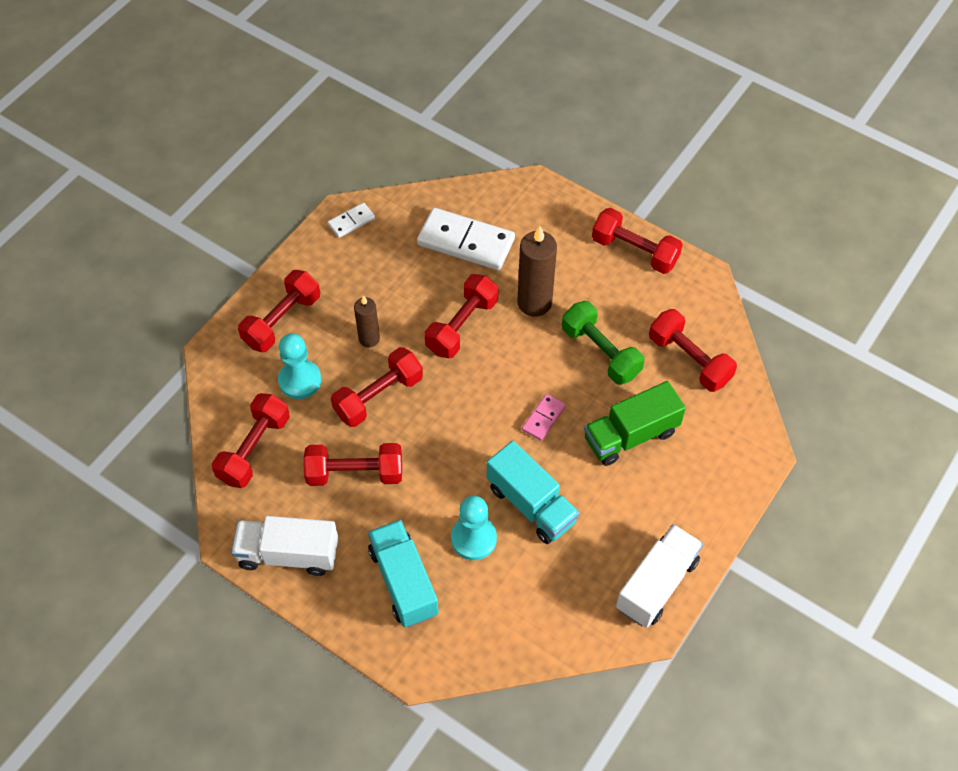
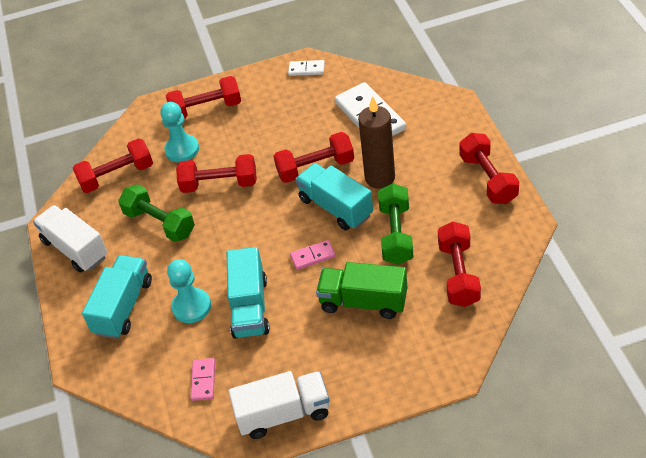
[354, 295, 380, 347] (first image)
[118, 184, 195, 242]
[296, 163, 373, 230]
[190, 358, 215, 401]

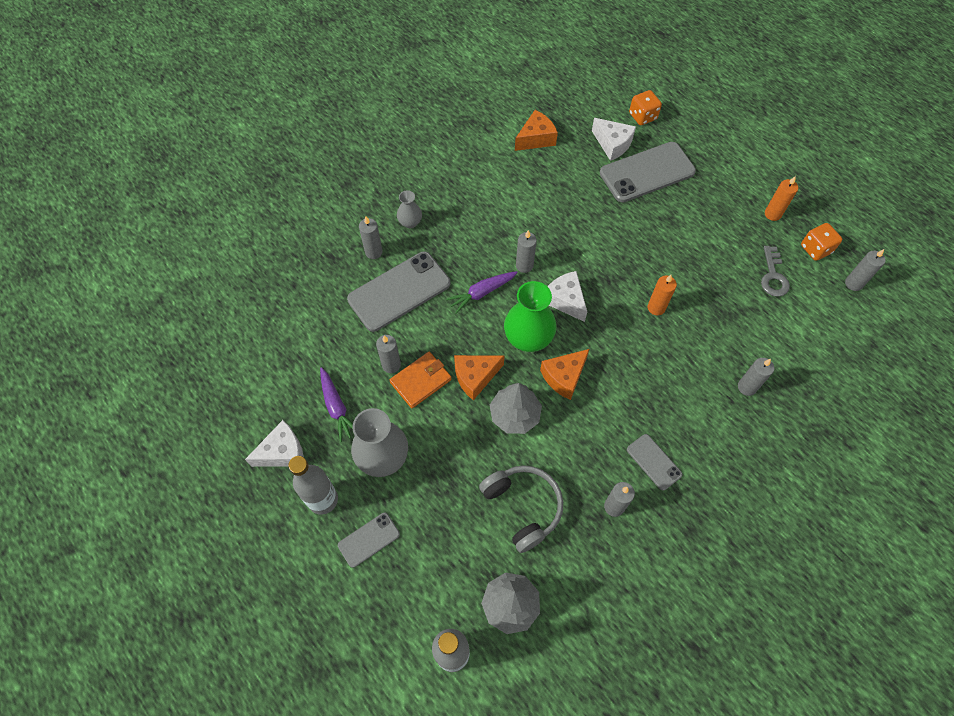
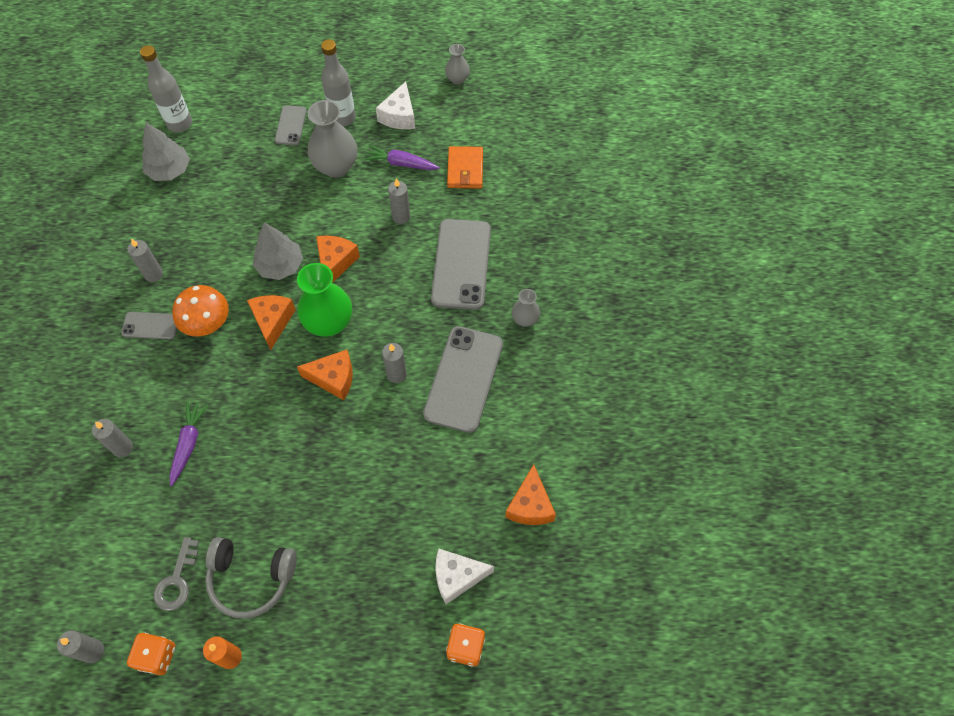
[423, 326, 503, 433]
[359, 216, 383, 259] (first image)
[154, 537, 199, 611]
[169, 401, 208, 486]
[297, 350, 353, 400]
[648, 275, 677, 316] (first image)
[447, 146, 483, 189]
[205, 537, 297, 618]
[445, 44, 470, 85]
[172, 285, 229, 337]

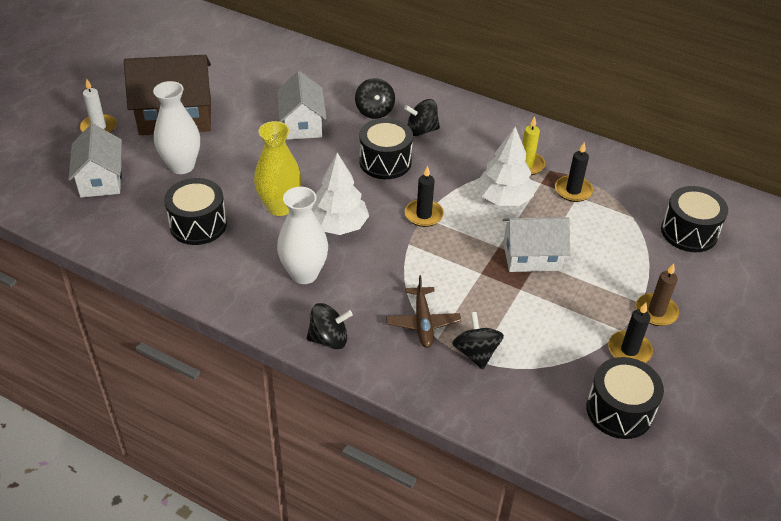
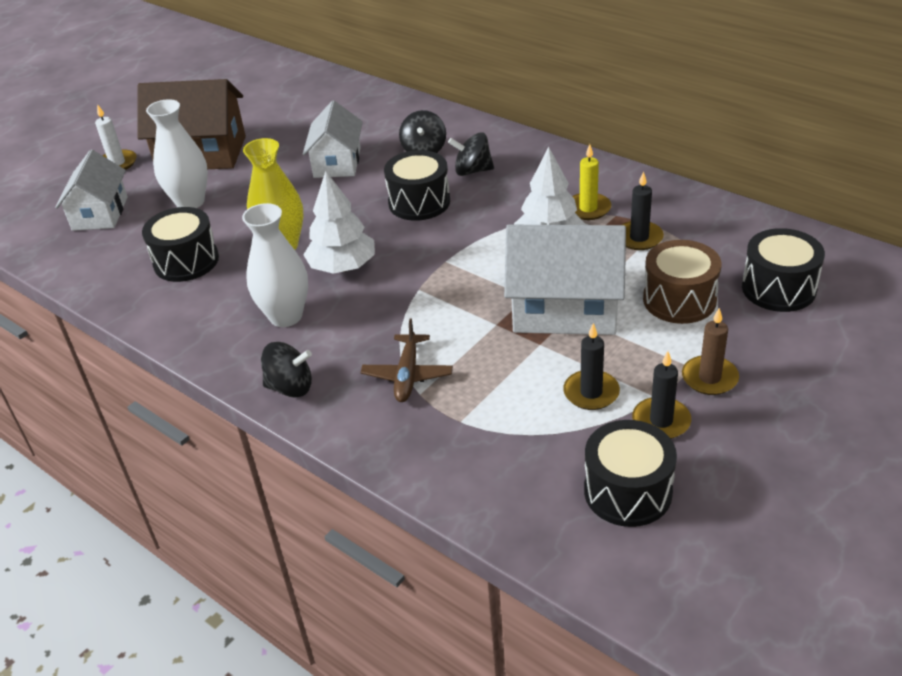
[563, 323, 620, 410]
[504, 225, 626, 335]
[452, 312, 504, 370] (first image)
[643, 240, 722, 324]

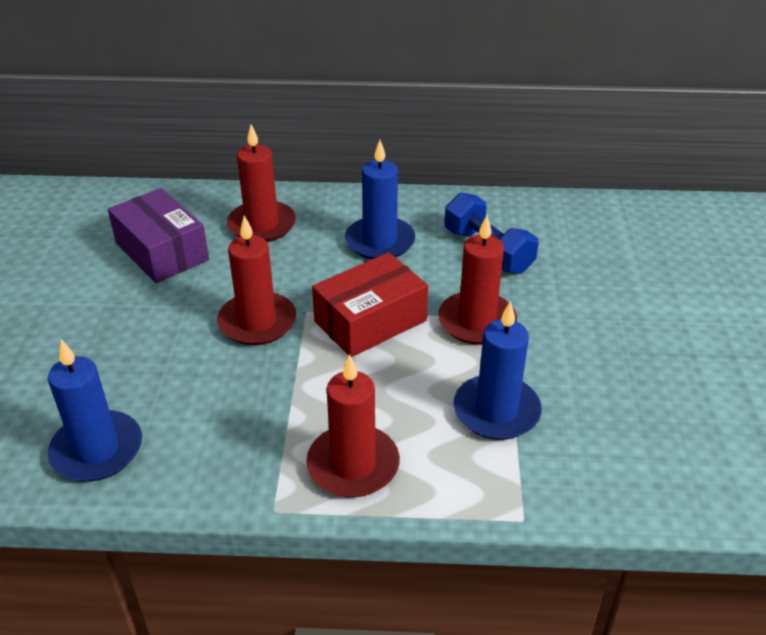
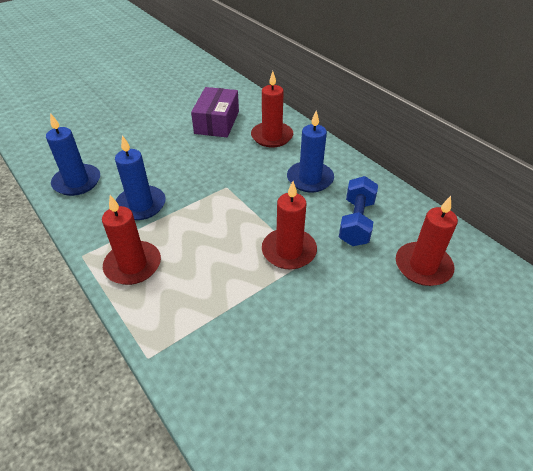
[396, 196, 458, 286]
[312, 252, 428, 357] (first image)
[115, 135, 166, 220]

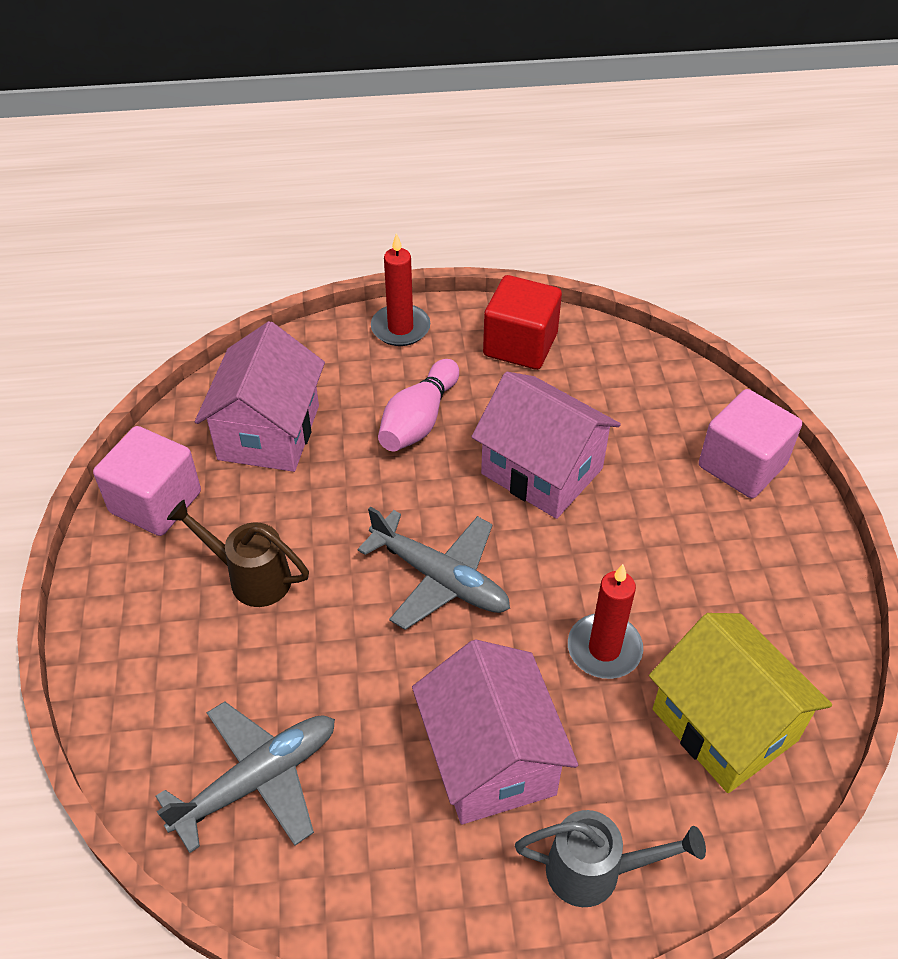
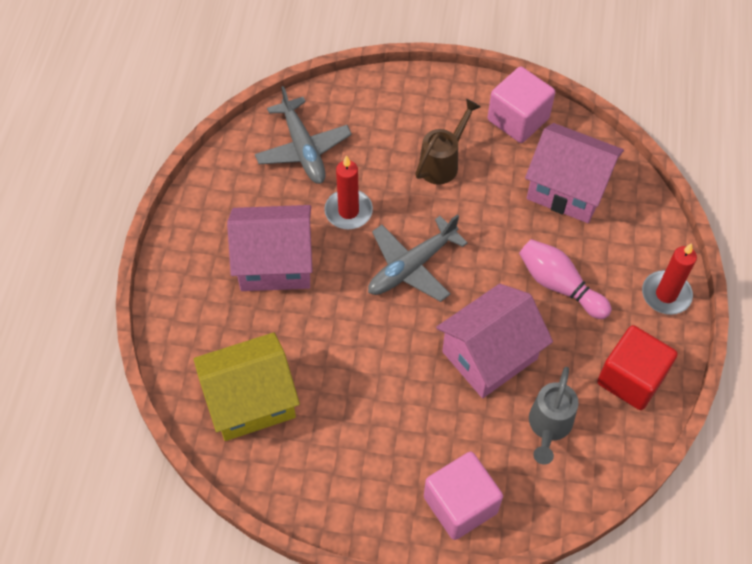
[324, 155, 373, 229]
[529, 367, 578, 465]

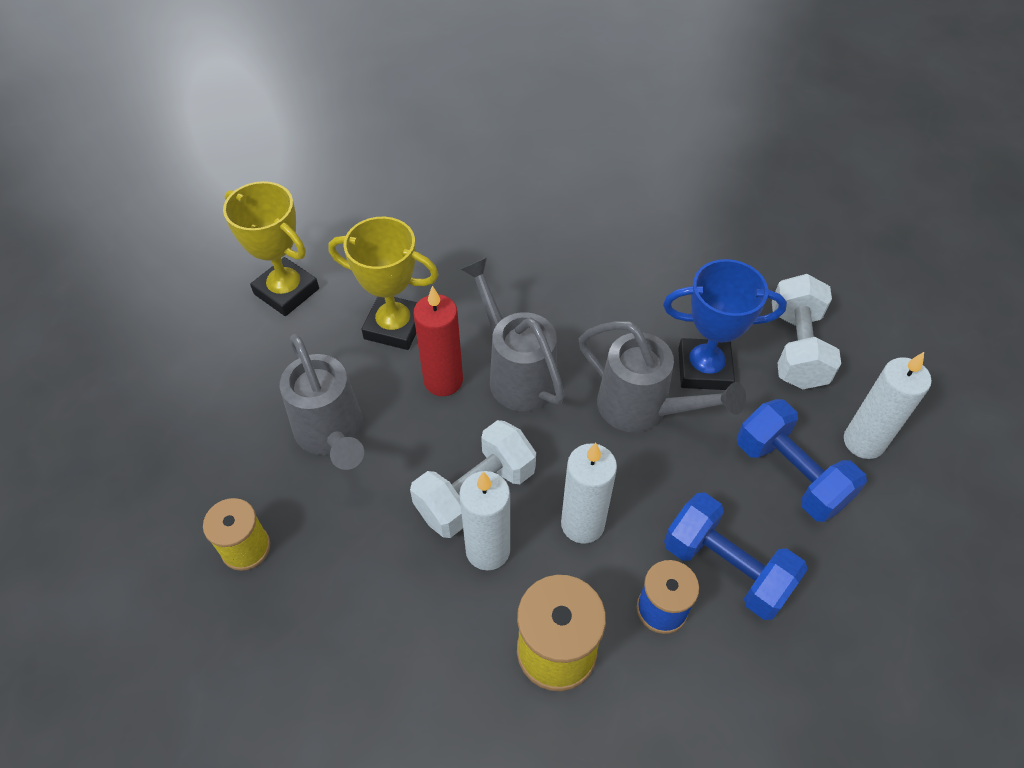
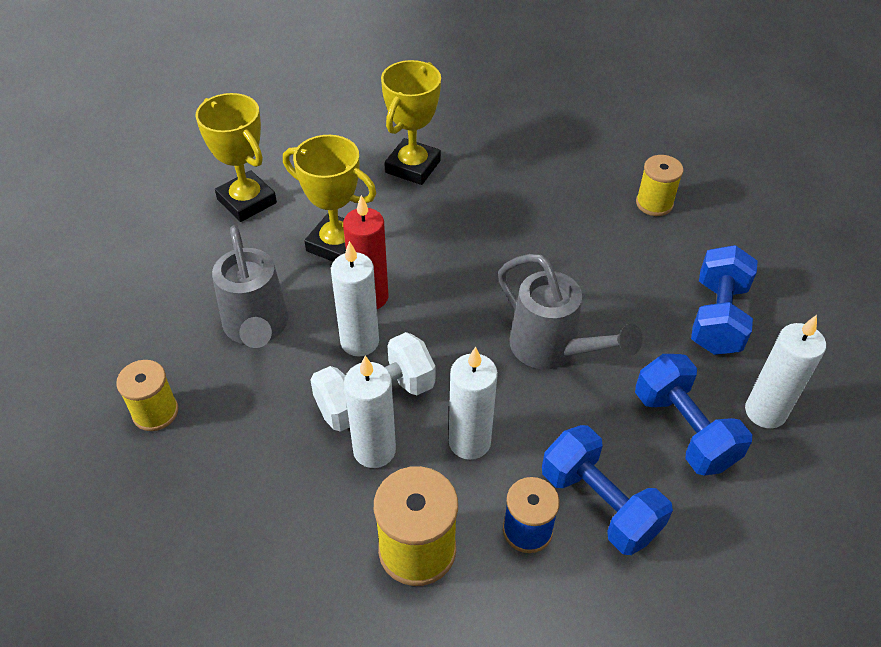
[460, 258, 565, 411] (first image)
[663, 259, 787, 390] (first image)
[691, 245, 758, 355]
[381, 60, 441, 185]
[636, 155, 684, 216]
[331, 241, 379, 357]

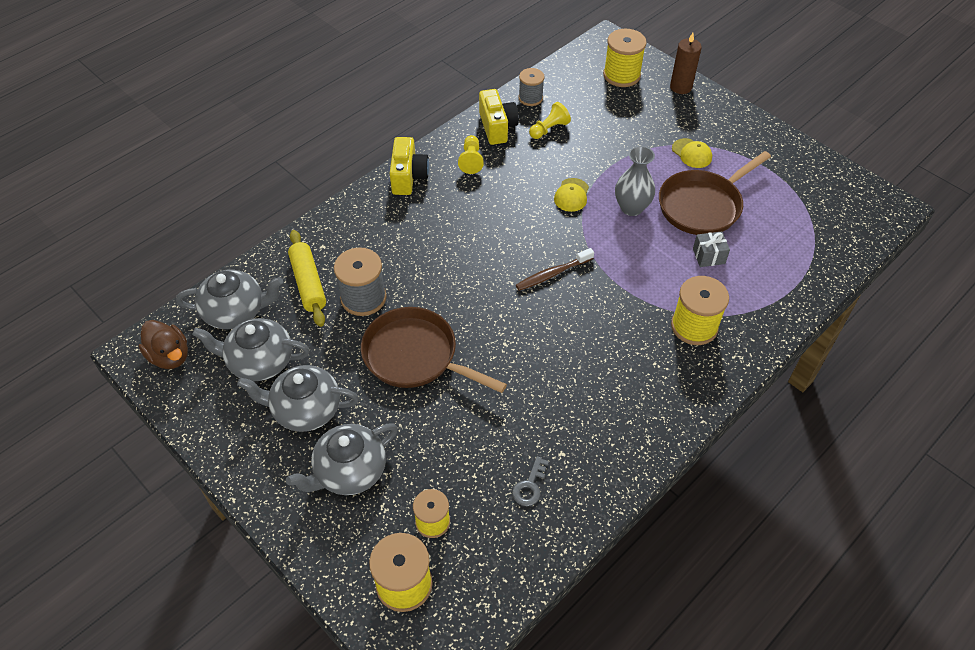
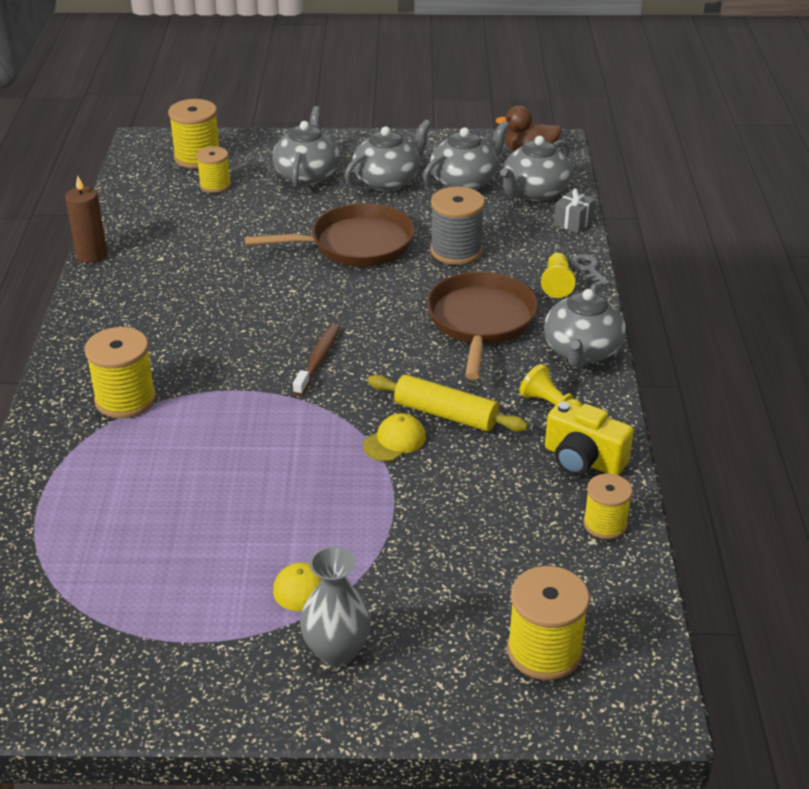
[65, 176, 107, 263]
[583, 473, 633, 539]
[541, 253, 575, 298]
[544, 283, 626, 368]
[300, 546, 371, 667]
[427, 272, 538, 380]
[363, 413, 426, 462]
[368, 375, 528, 432]
[554, 189, 595, 233]
[570, 254, 609, 287]

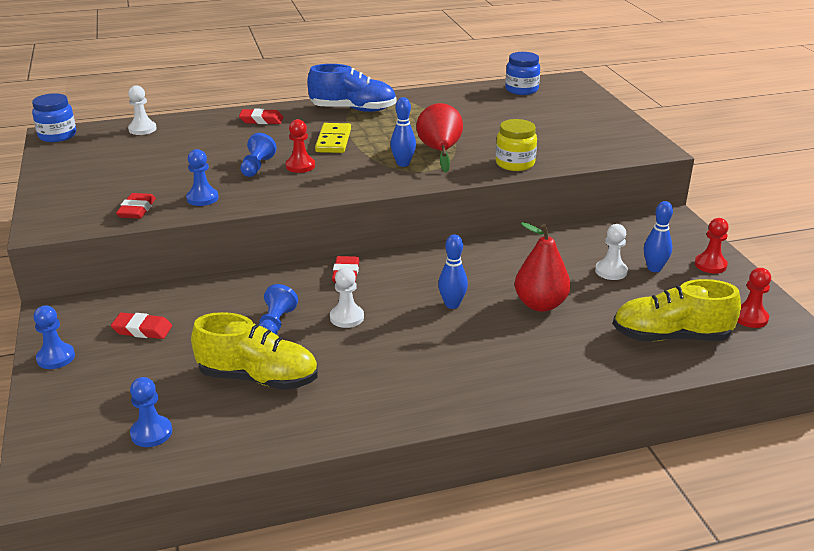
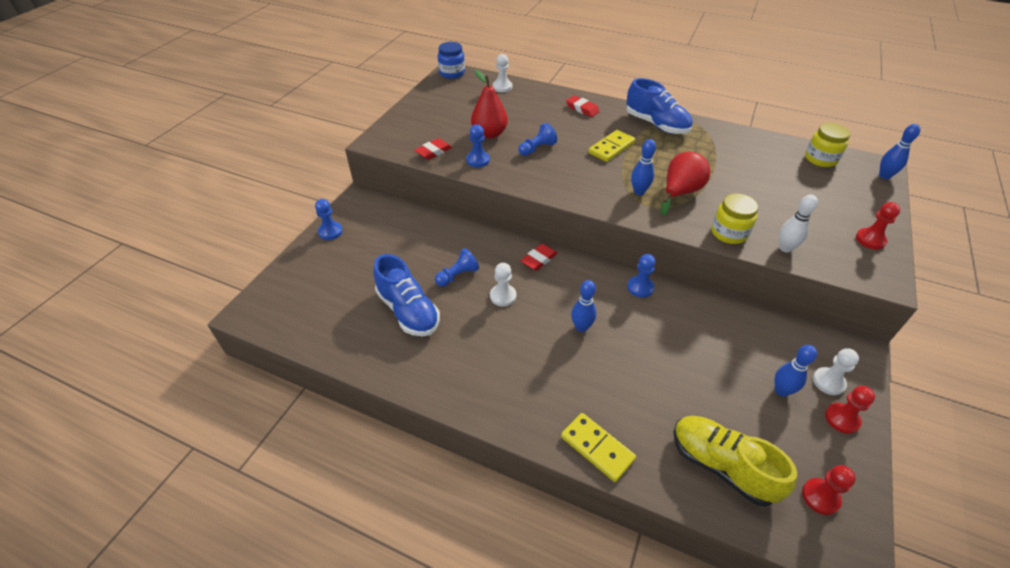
[805, 123, 851, 167]
[856, 202, 900, 249]
[471, 70, 508, 139]
[813, 349, 859, 395]
[111, 312, 172, 339] (first image)
[373, 254, 440, 336]
[627, 254, 656, 298]
[879, 124, 920, 179]
[779, 194, 818, 253]
[561, 413, 636, 482]

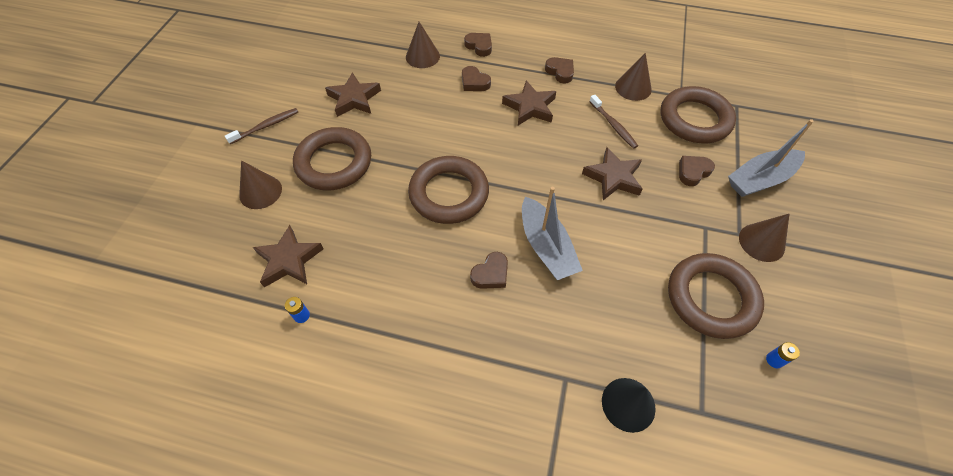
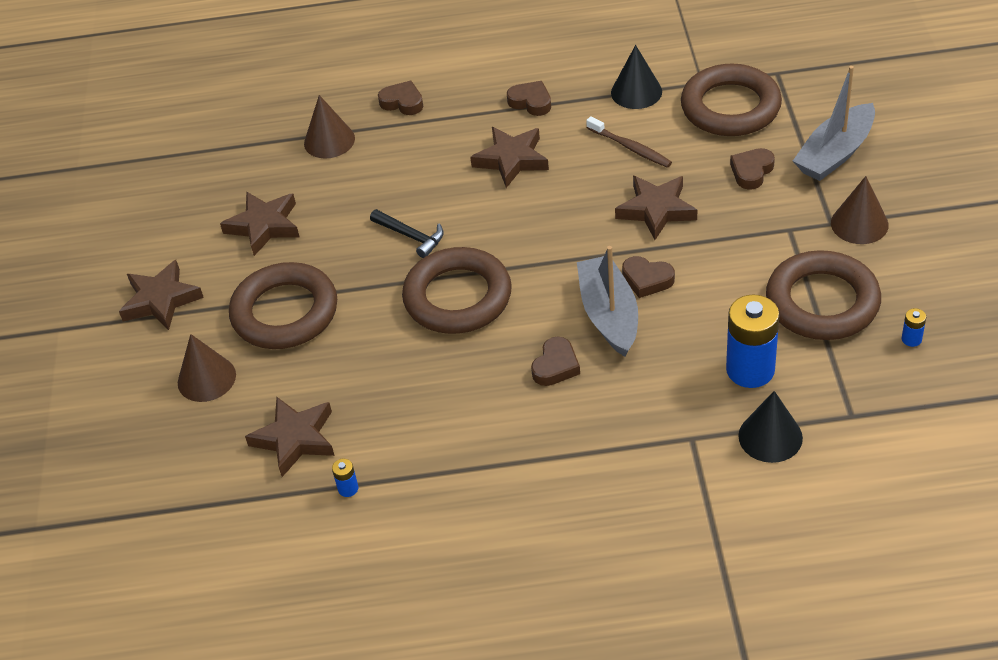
[611, 45, 662, 109]
[622, 256, 675, 298]
[119, 260, 204, 330]
[577, 246, 638, 357]
[370, 209, 444, 258]
[726, 295, 780, 388]

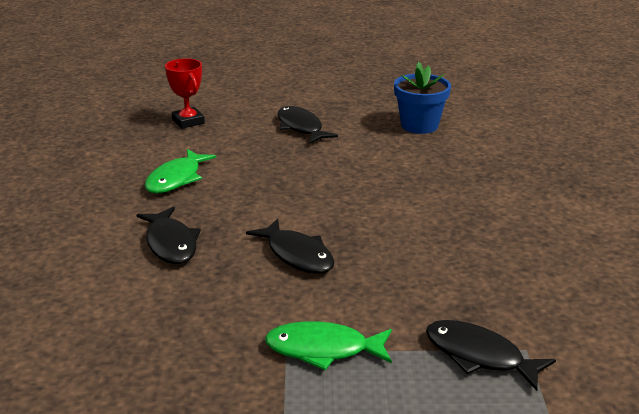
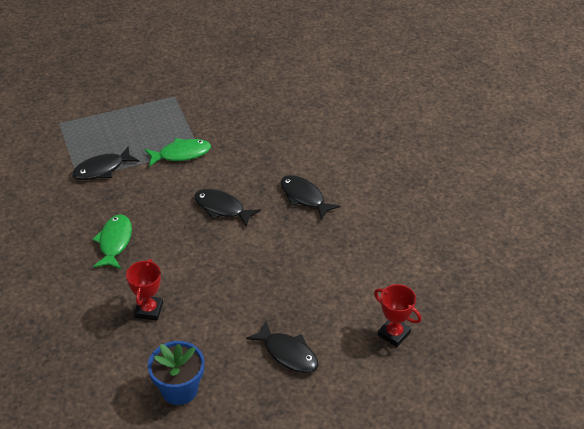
[92, 214, 132, 269]
[72, 146, 139, 180]
[126, 259, 163, 321]

